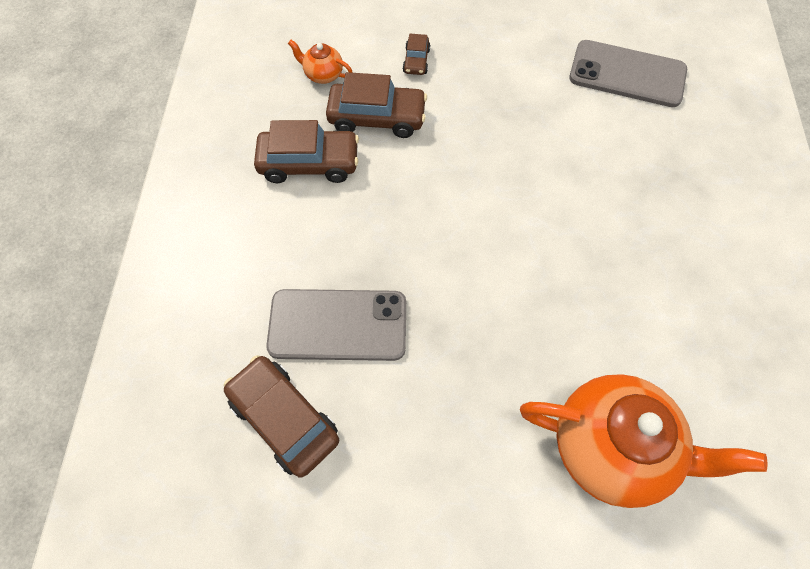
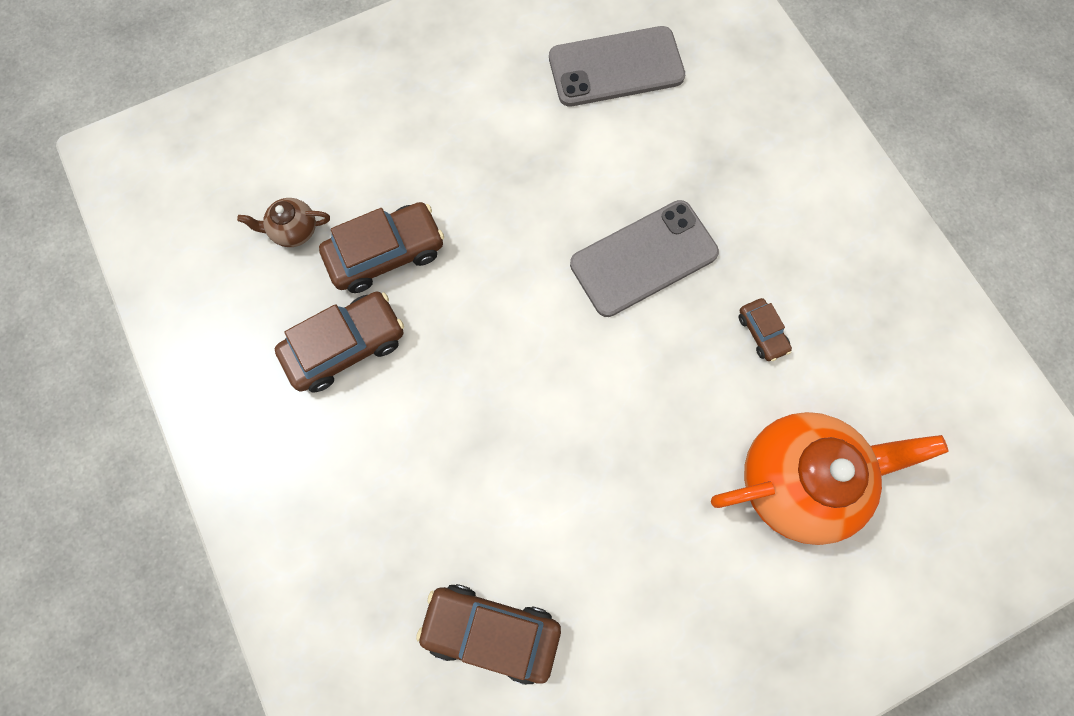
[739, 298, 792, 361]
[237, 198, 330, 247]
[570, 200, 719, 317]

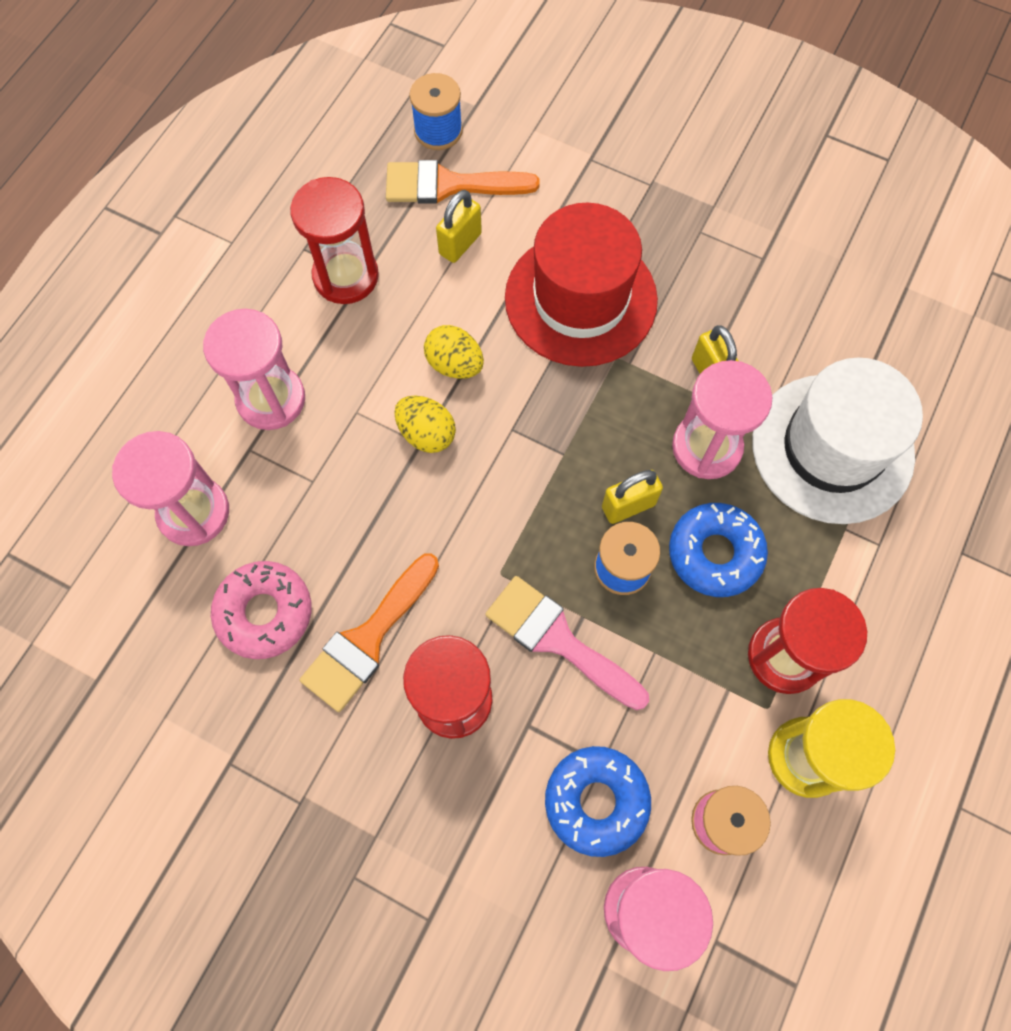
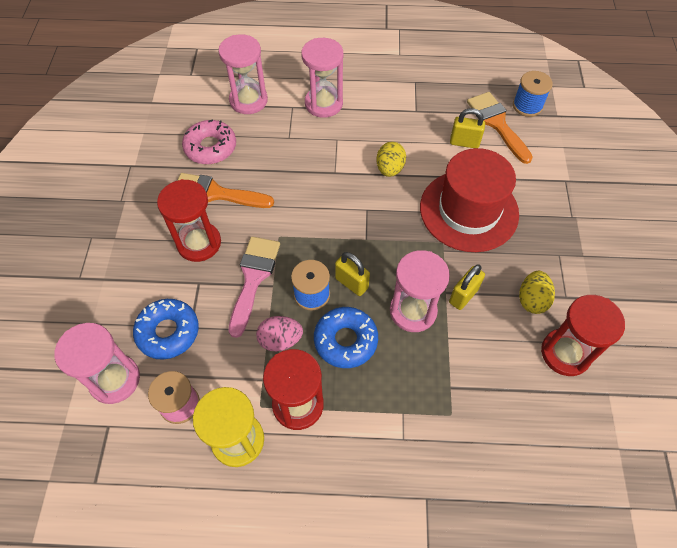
[541, 295, 625, 376]
[752, 358, 923, 524] (first image)
[519, 271, 555, 314]
[256, 316, 303, 351]

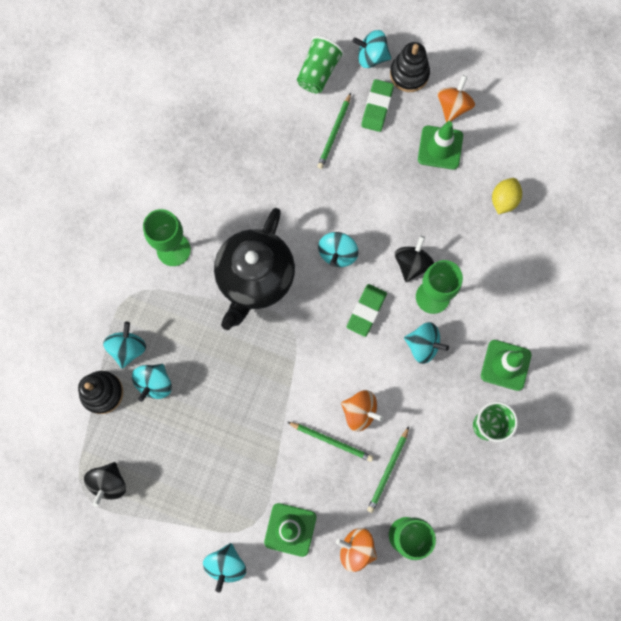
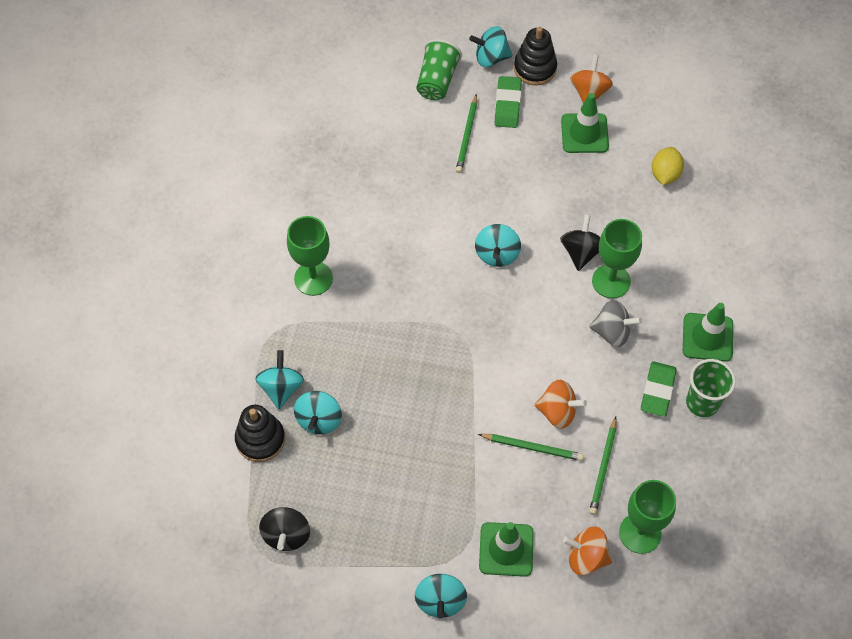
[214, 208, 295, 330] (first image)
[641, 361, 676, 417]
[589, 300, 642, 347]

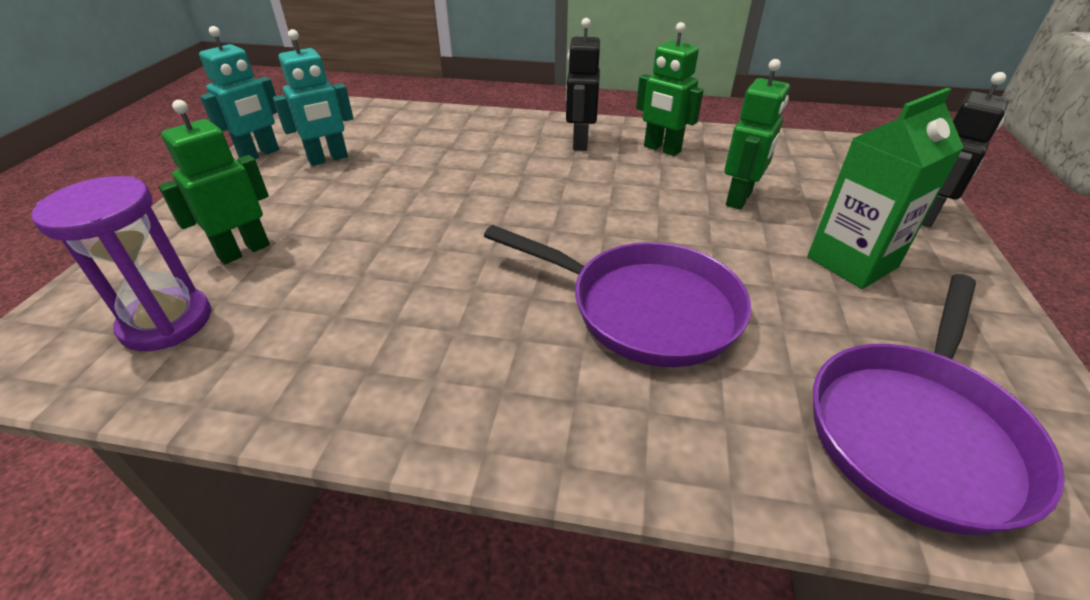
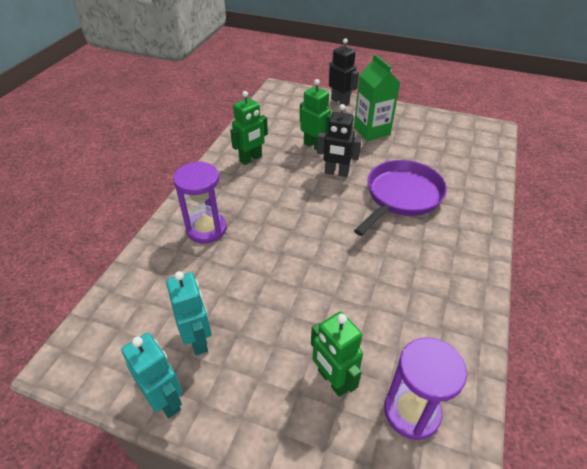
[317, 104, 361, 177]
[813, 274, 1065, 535] (first image)
[173, 161, 227, 243]

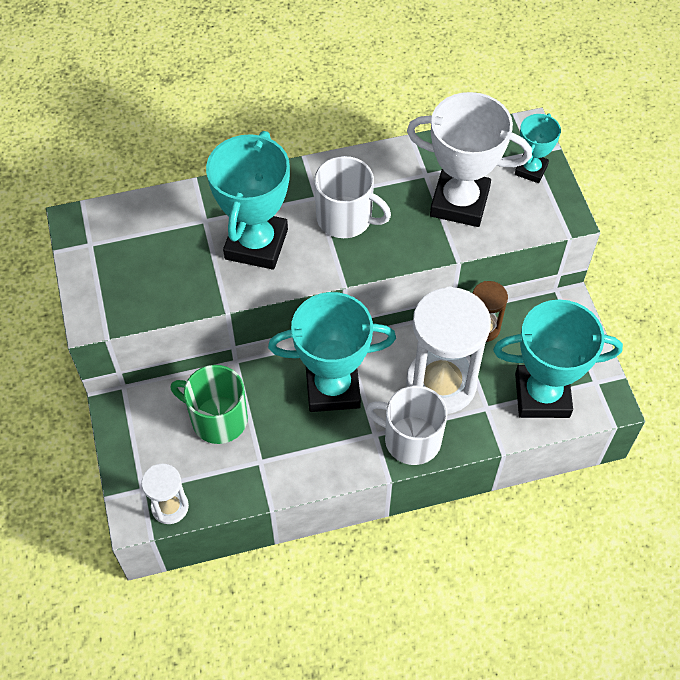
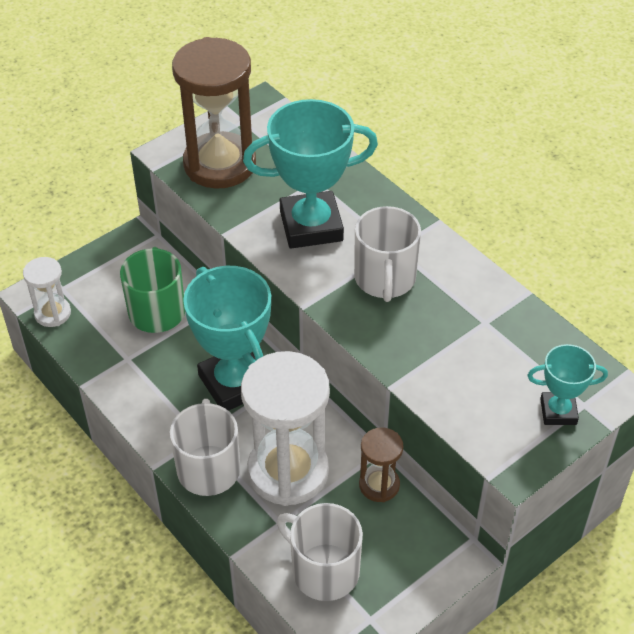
[407, 92, 532, 227] (first image)
[277, 503, 363, 601]
[172, 37, 256, 189]

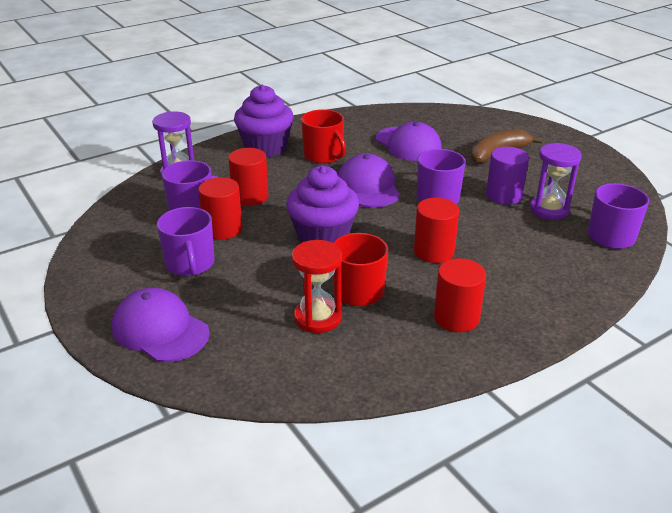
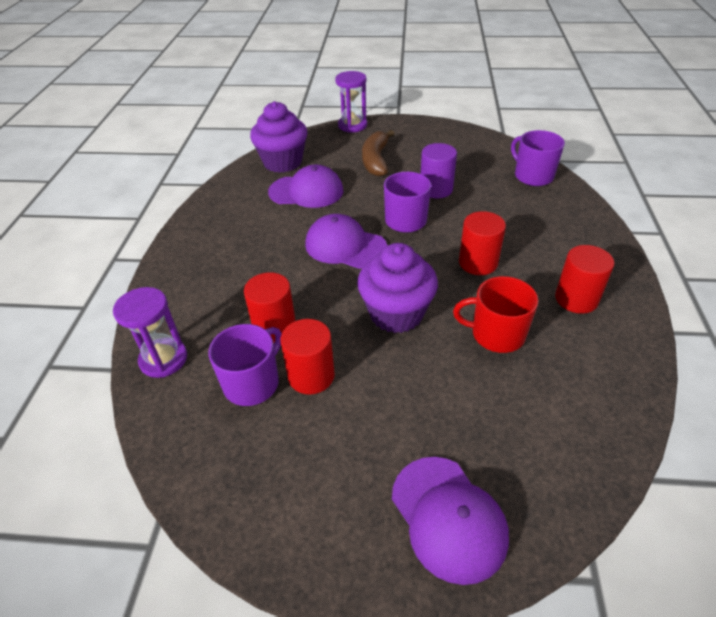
[250, 101, 307, 173]
[301, 109, 346, 164] (first image)
[335, 71, 367, 133]
[157, 207, 215, 276] (first image)
[292, 240, 342, 333] (first image)
[392, 457, 509, 585]

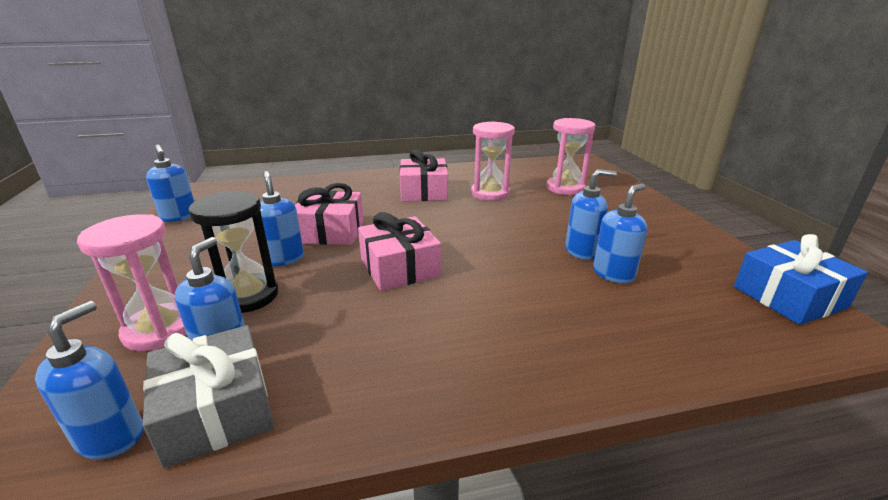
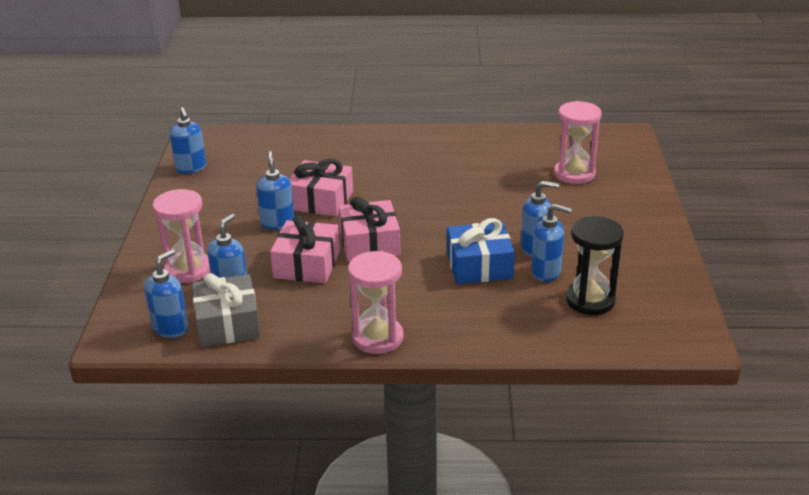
[348, 251, 404, 354]
[270, 215, 340, 283]
[531, 204, 572, 282]
[566, 216, 624, 315]
[447, 218, 515, 284]

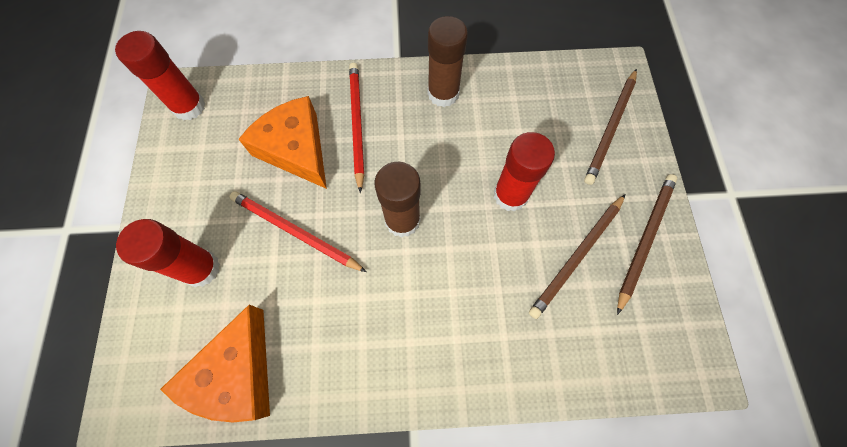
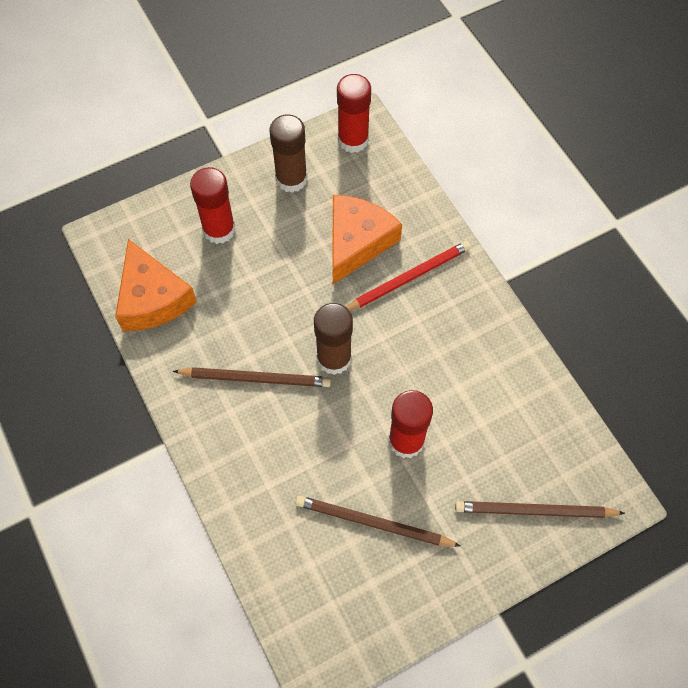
[269, 114, 308, 193]
[173, 367, 331, 387]
[230, 191, 366, 272] (first image)
[115, 239, 197, 331]

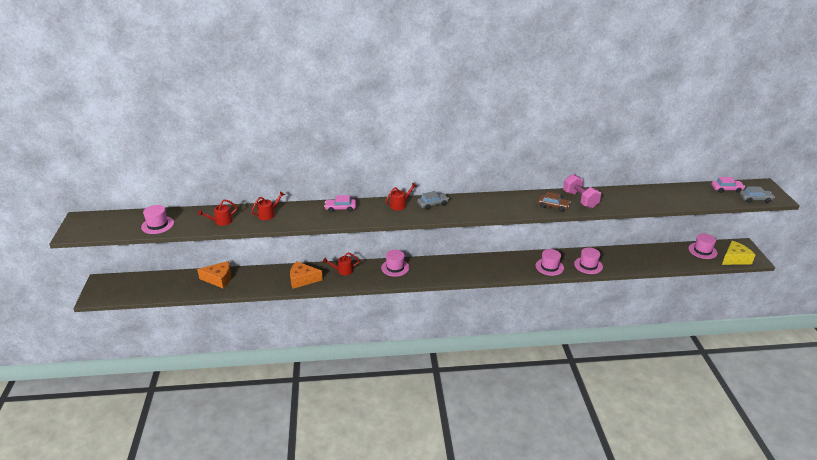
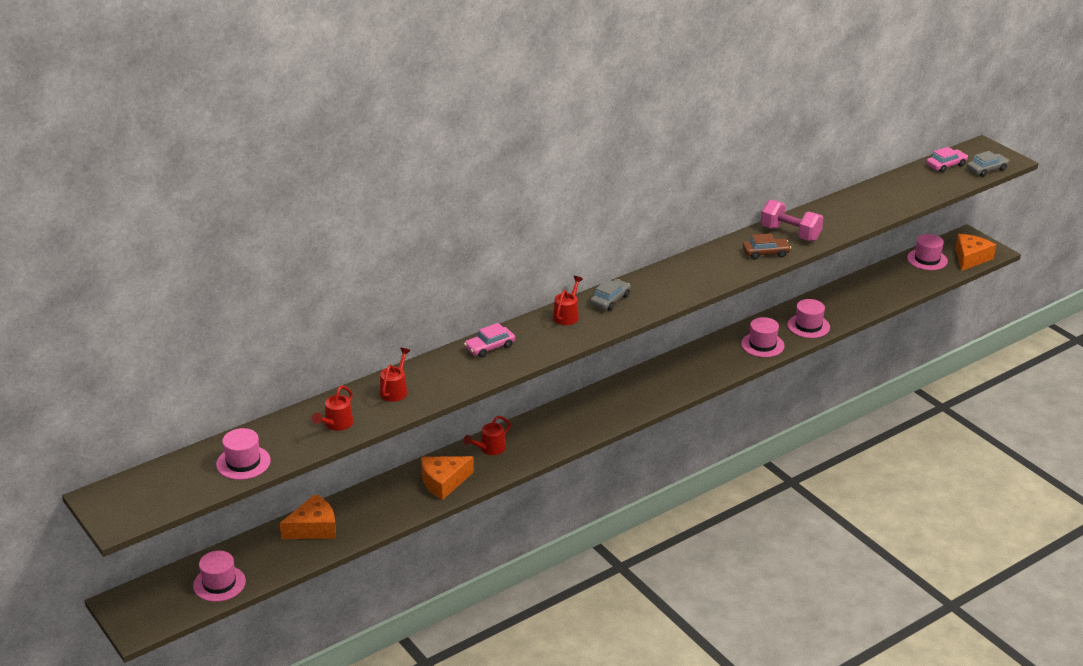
[956, 234, 996, 271]
[193, 551, 246, 602]

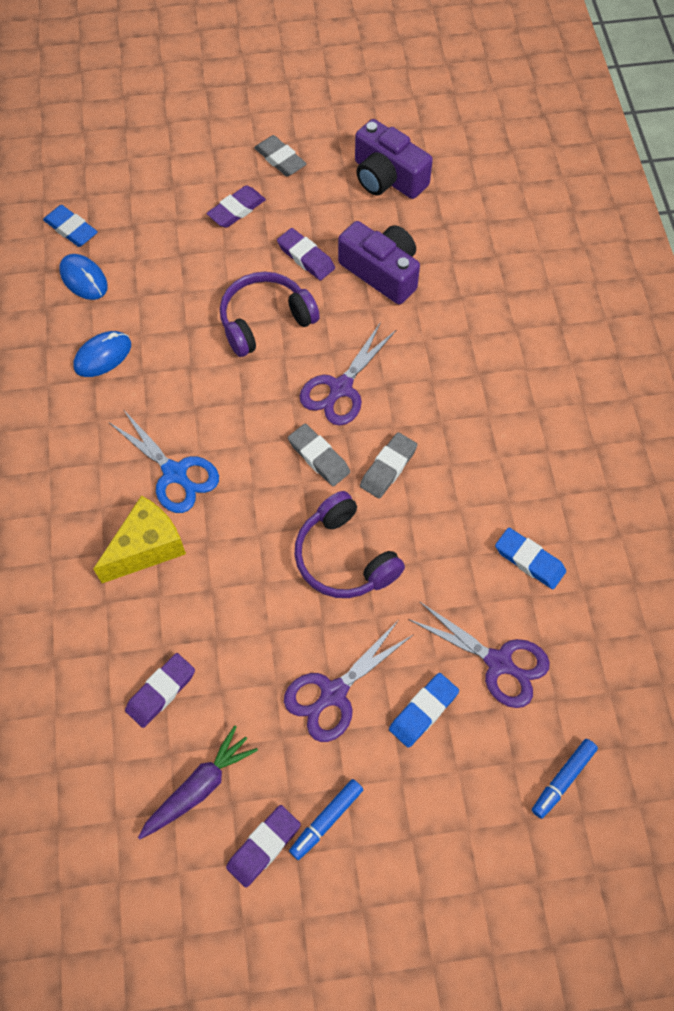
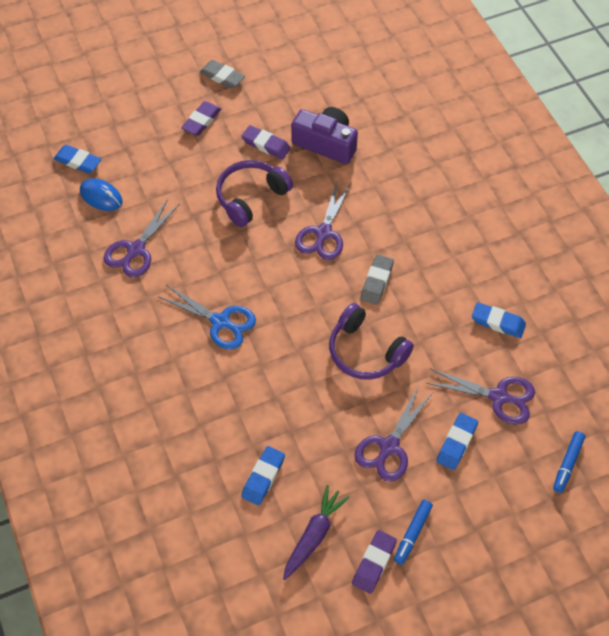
[355, 119, 433, 199] (first image)
[103, 199, 180, 278]
[288, 424, 350, 486] (first image)
[93, 495, 186, 583] (first image)
[241, 446, 285, 505]

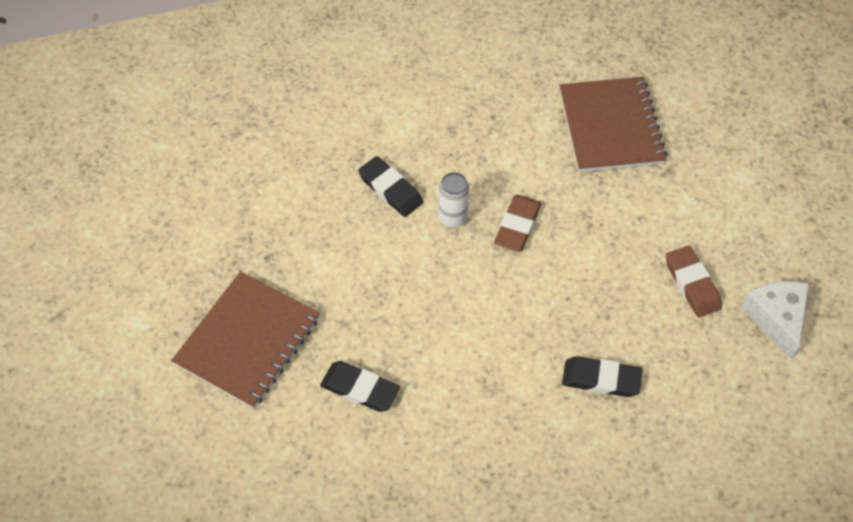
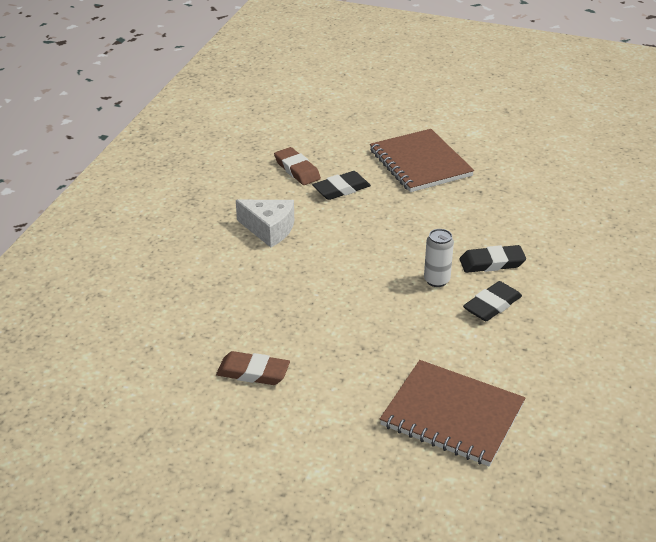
[274, 147, 321, 185]
[236, 200, 294, 248]
[463, 281, 522, 321]

